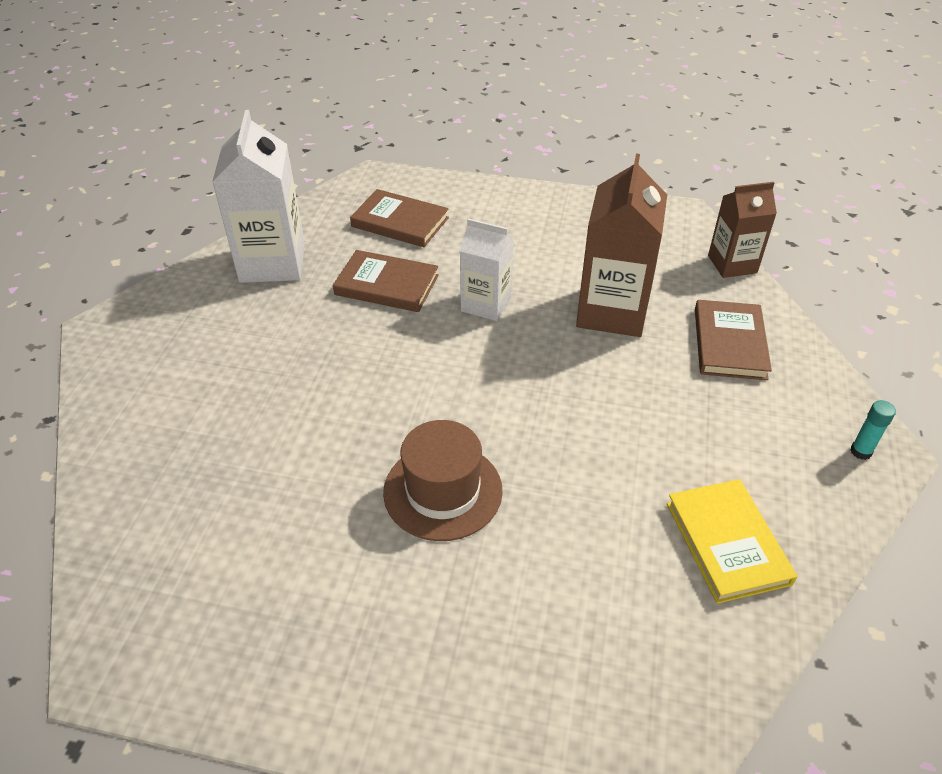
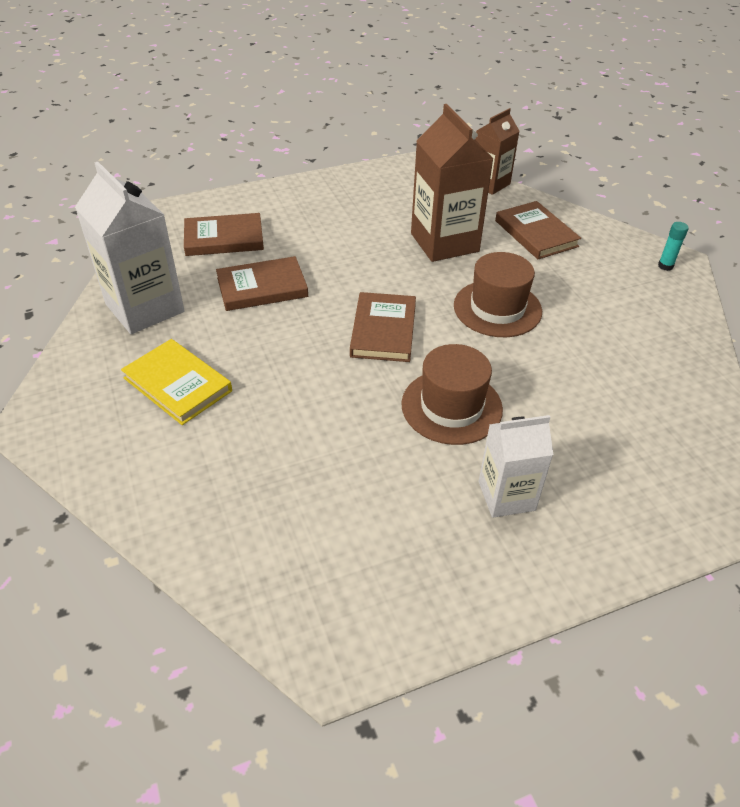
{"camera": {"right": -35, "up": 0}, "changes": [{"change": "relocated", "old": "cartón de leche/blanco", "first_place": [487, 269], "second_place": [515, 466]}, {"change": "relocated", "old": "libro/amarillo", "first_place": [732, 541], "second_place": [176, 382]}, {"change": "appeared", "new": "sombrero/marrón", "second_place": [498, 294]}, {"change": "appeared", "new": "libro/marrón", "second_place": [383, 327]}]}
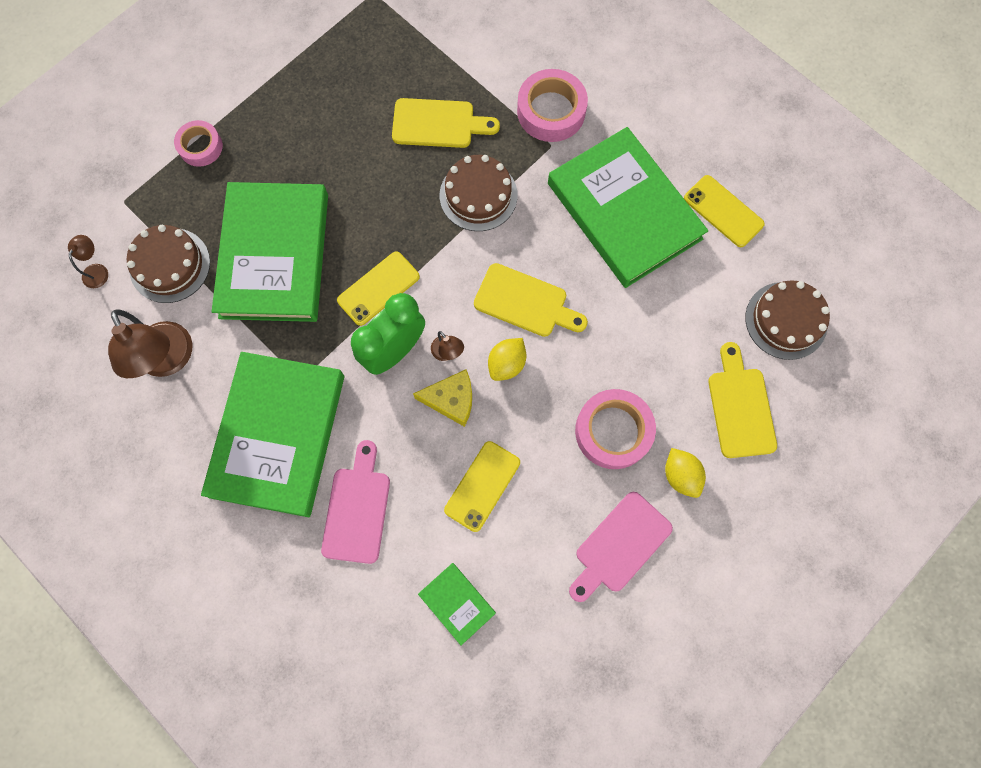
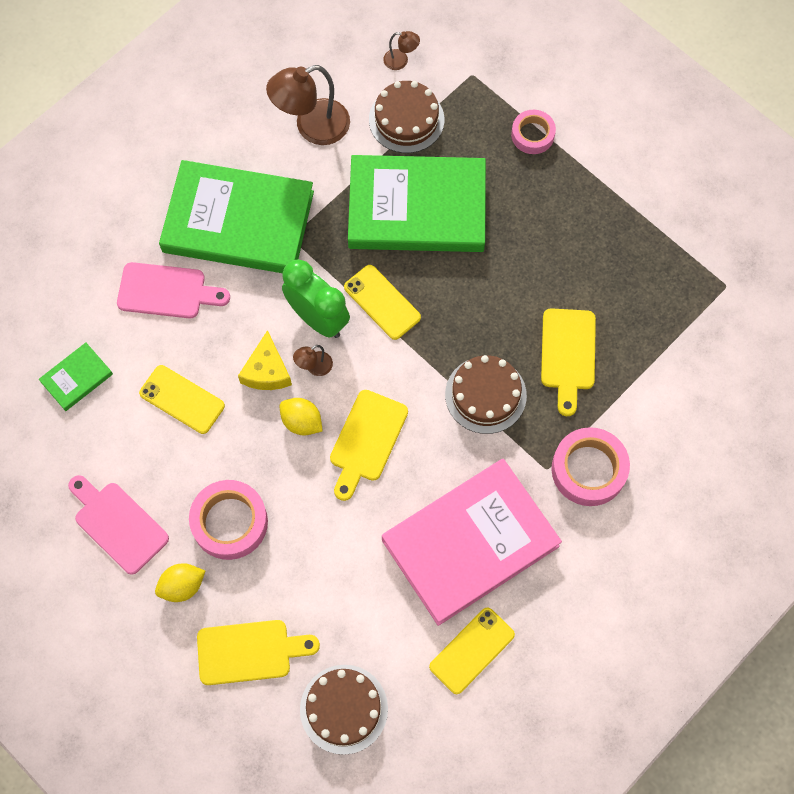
{"camera": {"right": 90, "up": -5}, "changes": [{"change": "colour", "old": "libro/verde", "new": "libro/rosa", "first_place": [628, 207], "second_place": [472, 542]}]}
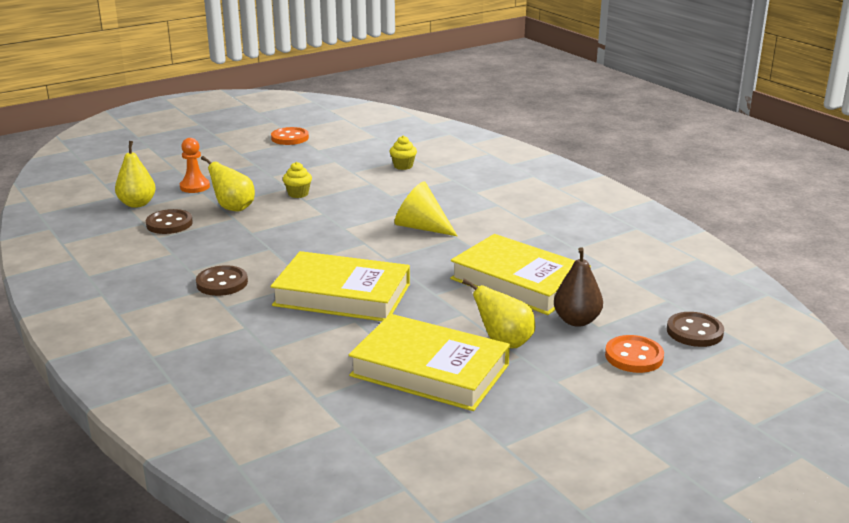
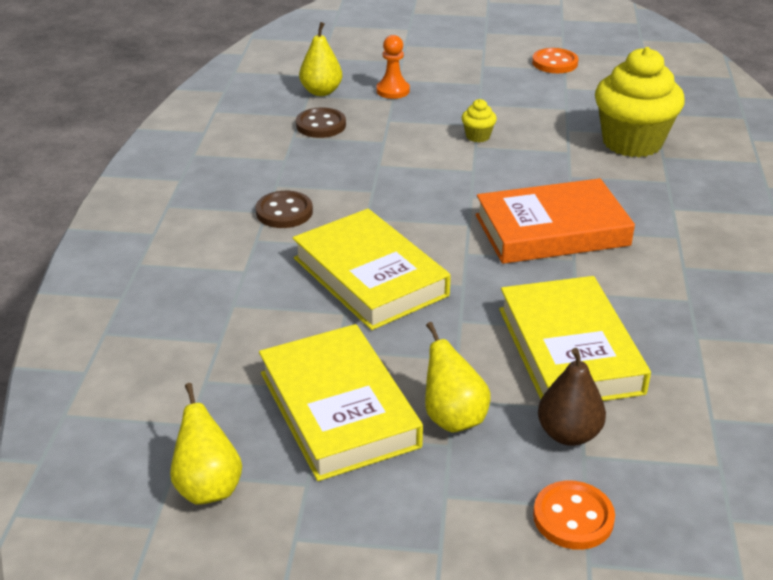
{"camera": {"right": 40, "up": 10}, "changes": [{"change": "size", "old": "magdalena/amarillo", "first_place": [403, 153], "second_place": [640, 102], "factor": 2.44}, {"change": "relocated", "old": "pera/amarillo", "first_place": [228, 183], "second_place": [206, 444]}, {"change": "exchanged", "old": "cono/amarillo", "new": "libro/naranja", "first_place": [426, 208], "second_place": [555, 221]}, {"change": "missing", "old": "botón/marrón", "first_place": [695, 329]}]}
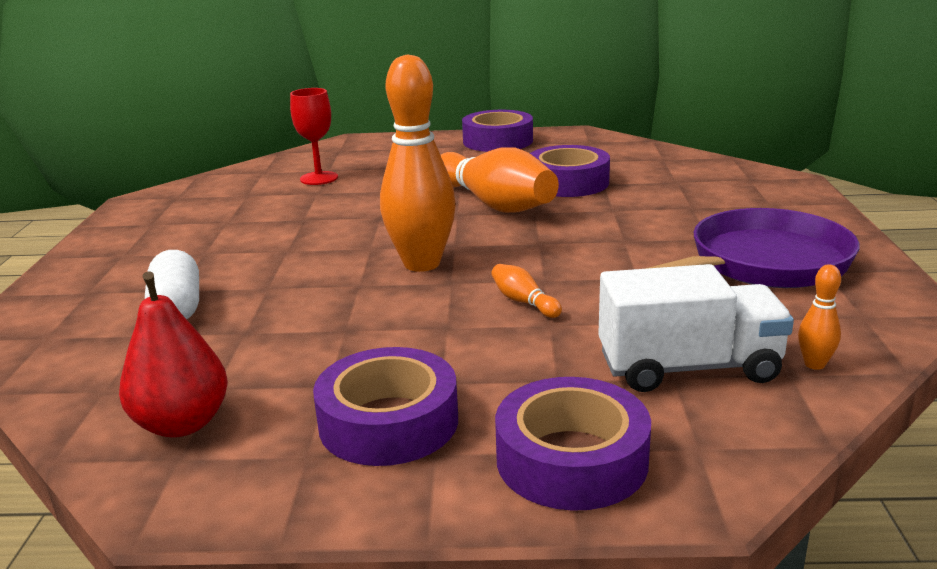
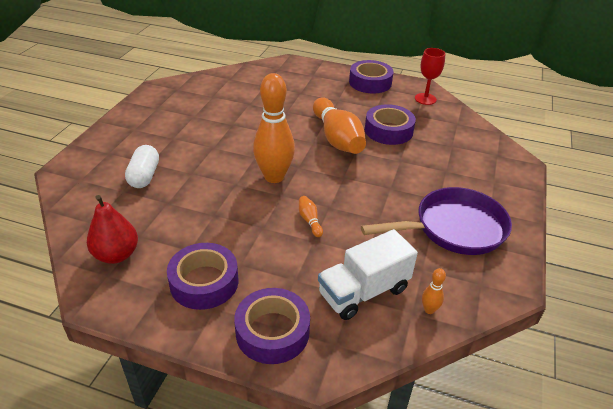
{"camera": {"right": 15, "up": 15}, "changes": [{"change": "relocated", "old": "copa/rojo", "first_place": [314, 136], "second_place": [430, 76]}, {"change": "spun", "old": "camión/blanco", "first_place": [696, 328], "second_place": [368, 274], "degrees": 135}]}
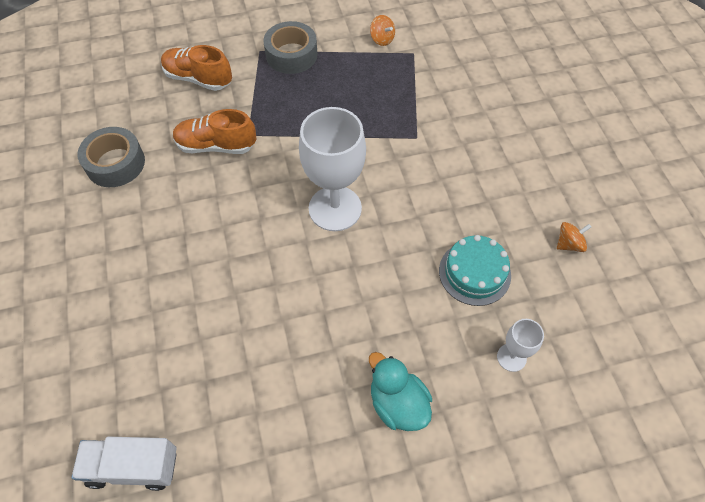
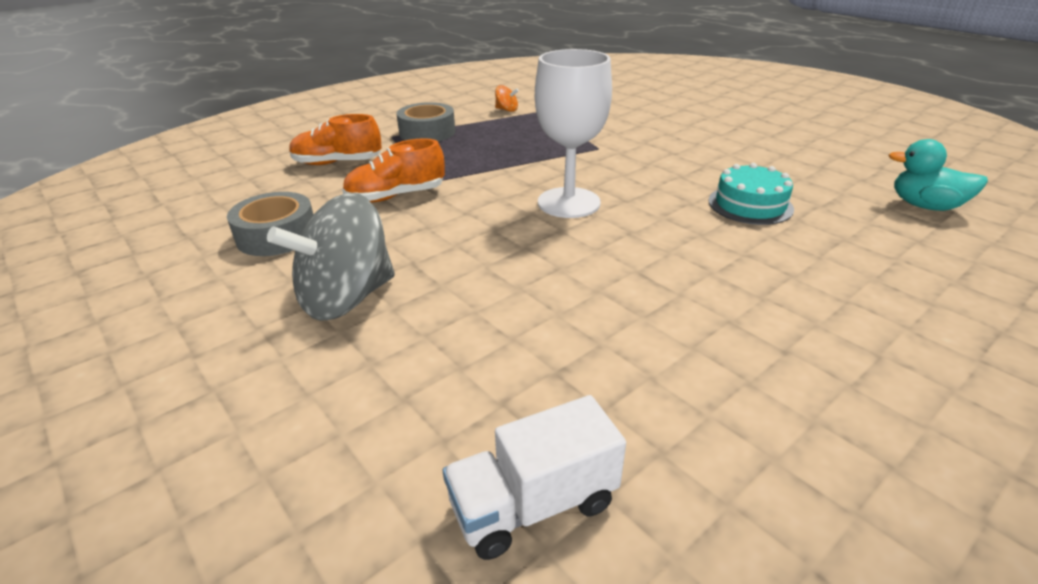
{"camera": {"right": -25, "up": -25}, "changes": [{"change": "missing", "old": "peonza/naranja", "first_place": [574, 237]}, {"change": "missing", "old": "copa/blanco", "first_place": [520, 345]}, {"change": "relocated", "old": "pato/turquesa", "first_place": [400, 391], "second_place": [938, 175]}, {"change": "appeared", "new": "peonza/gris", "second_place": [331, 257]}]}
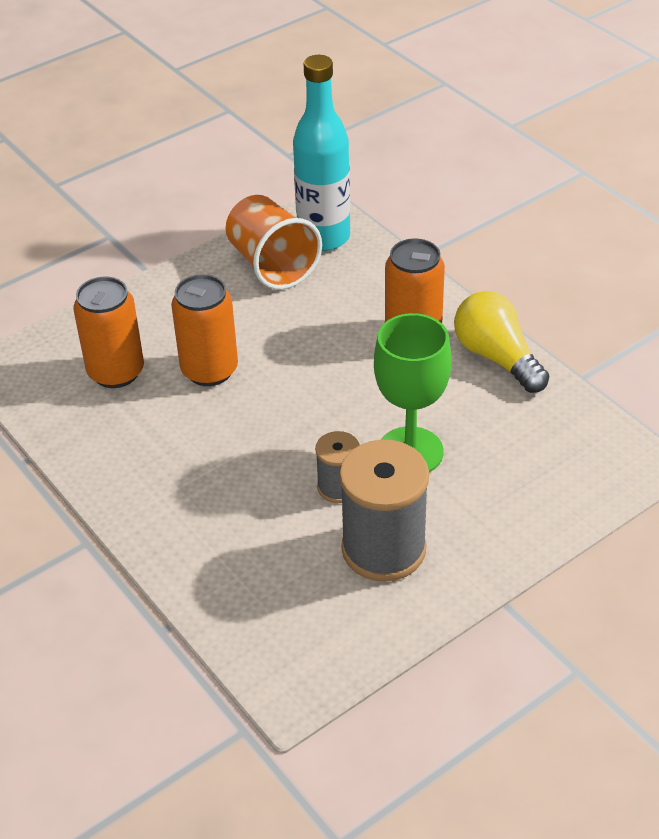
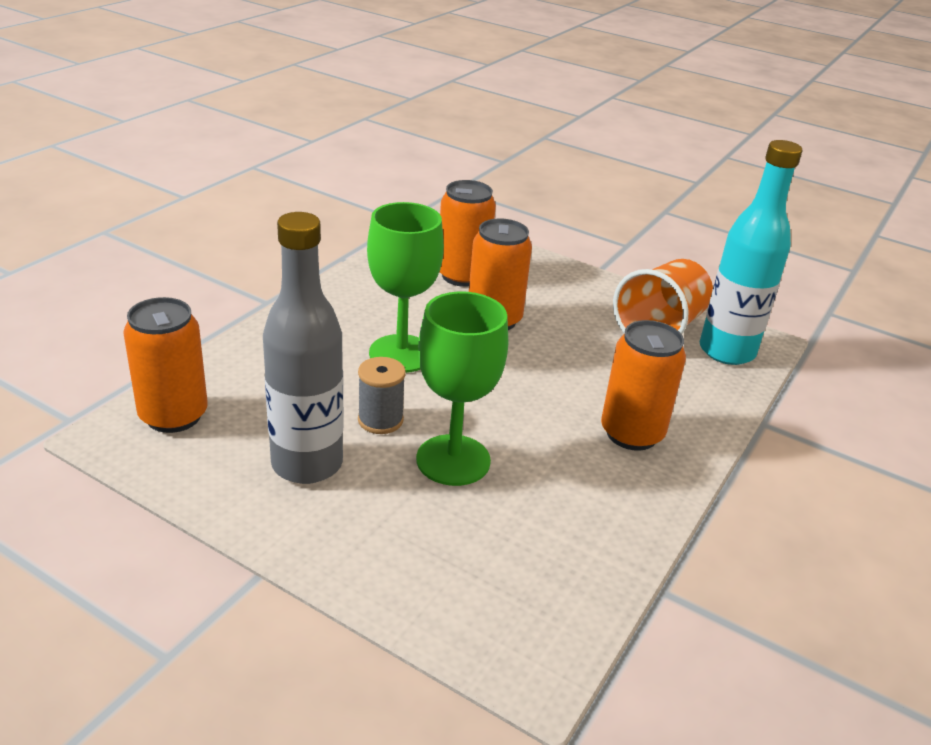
{"camera": {"right": 65, "up": -10}, "changes": [{"change": "missing", "old": "bombilla/amarillo", "first_place": [501, 342]}, {"change": "exchanged", "old": "carrete/gris", "new": "botella/gris", "first_place": [384, 511], "second_place": [303, 348]}, {"change": "appeared", "new": "copa/verde", "second_place": [405, 287]}, {"change": "appeared", "new": "lata/naranja", "second_place": [165, 365]}]}
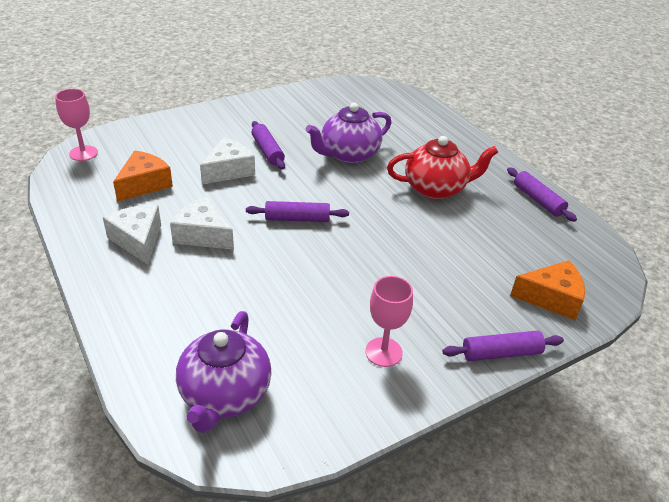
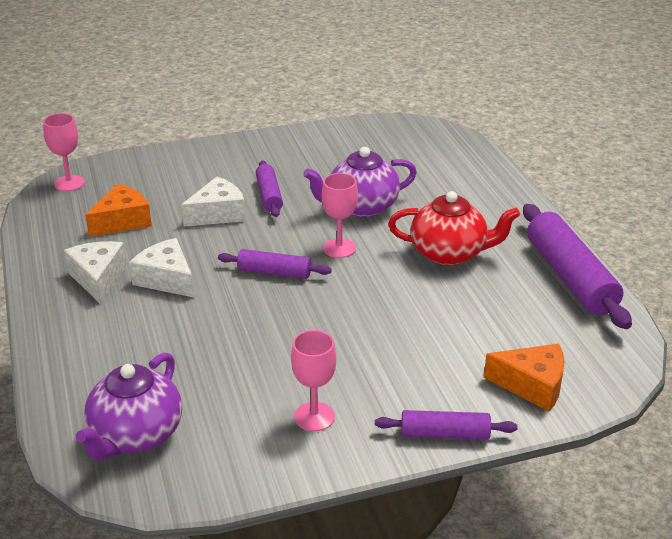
{"camera": {"right": 15, "up": -5}, "changes": [{"change": "size", "old": "rodillo/morado", "first_place": [542, 194], "second_place": [577, 266], "factor": 1.82}, {"change": "appeared", "new": "copa/rosa", "second_place": [340, 215]}]}
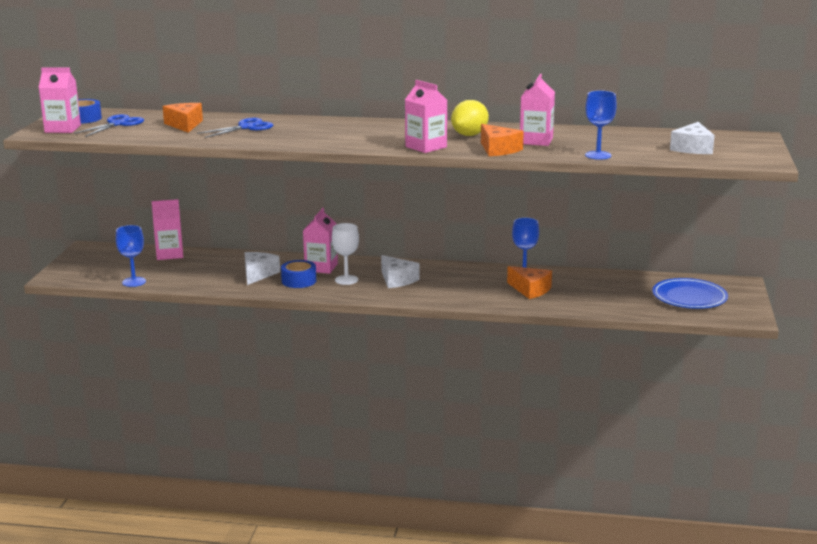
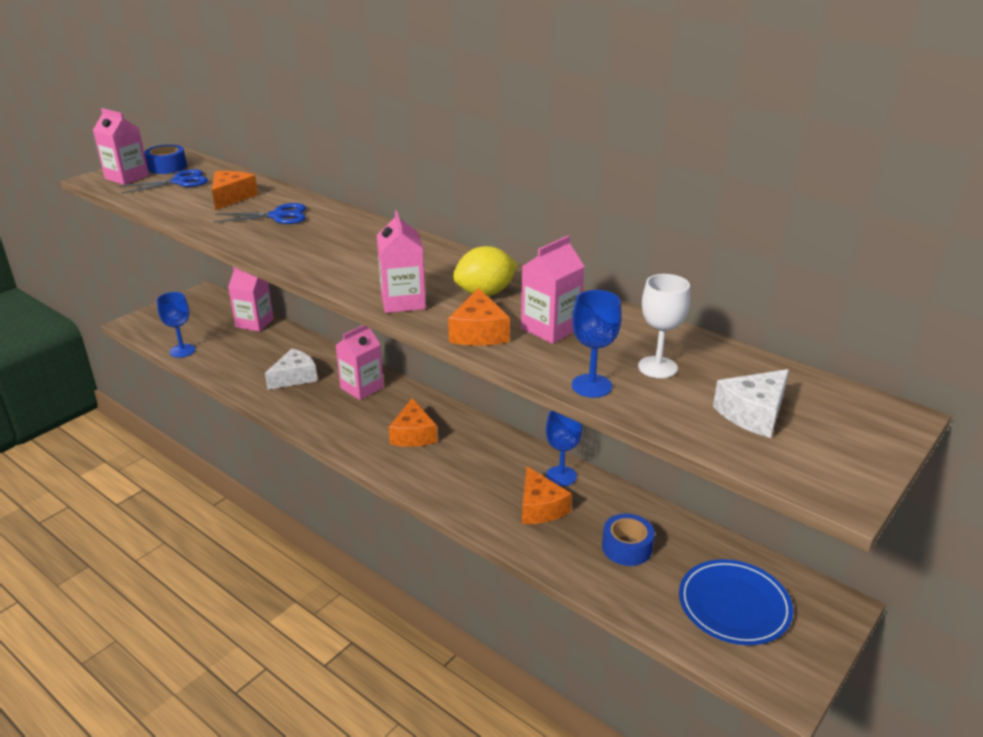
{"camera": {"right": 30, "up": 10}, "changes": [{"change": "relocated", "old": "copa/blanco", "first_place": [345, 254], "second_place": [664, 326]}, {"change": "colour", "old": "queso/blanco", "new": "queso/naranja", "first_place": [400, 271], "second_place": [413, 422]}, {"change": "relocated", "old": "cinta adhesiva/azul", "first_place": [298, 274], "second_place": [628, 540]}]}
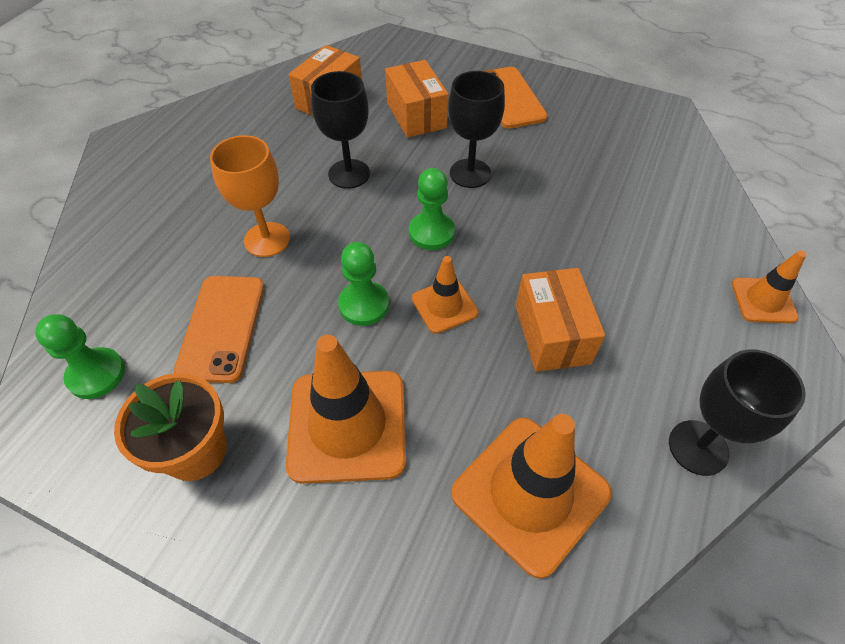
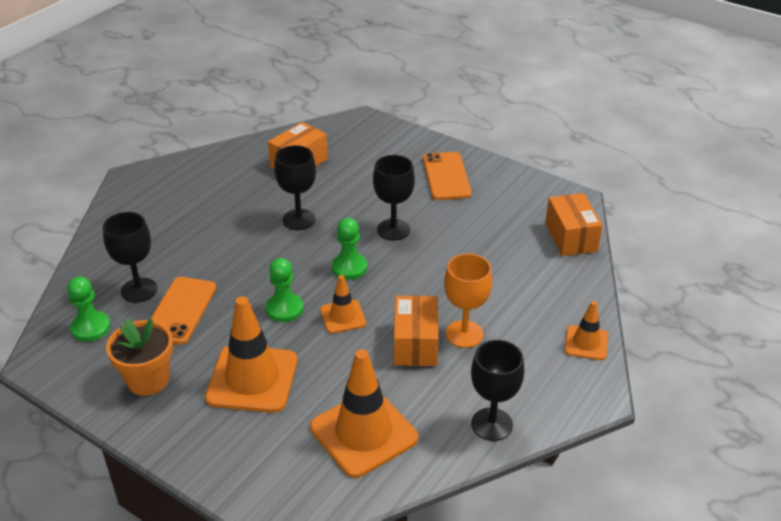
{"camera": {"right": 10, "up": -15}, "changes": [{"change": "relocated", "old": "caja/naranja", "first_place": [417, 99], "second_place": [574, 224]}, {"change": "relocated", "old": "copa/naranja", "first_place": [250, 196], "second_place": [468, 301]}, {"change": "appeared", "new": "copa/negro", "second_place": [130, 257]}]}
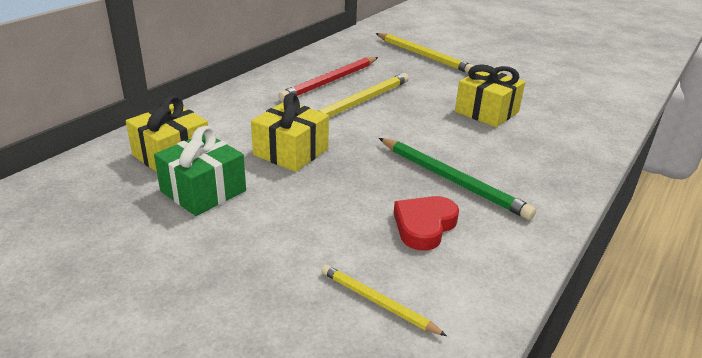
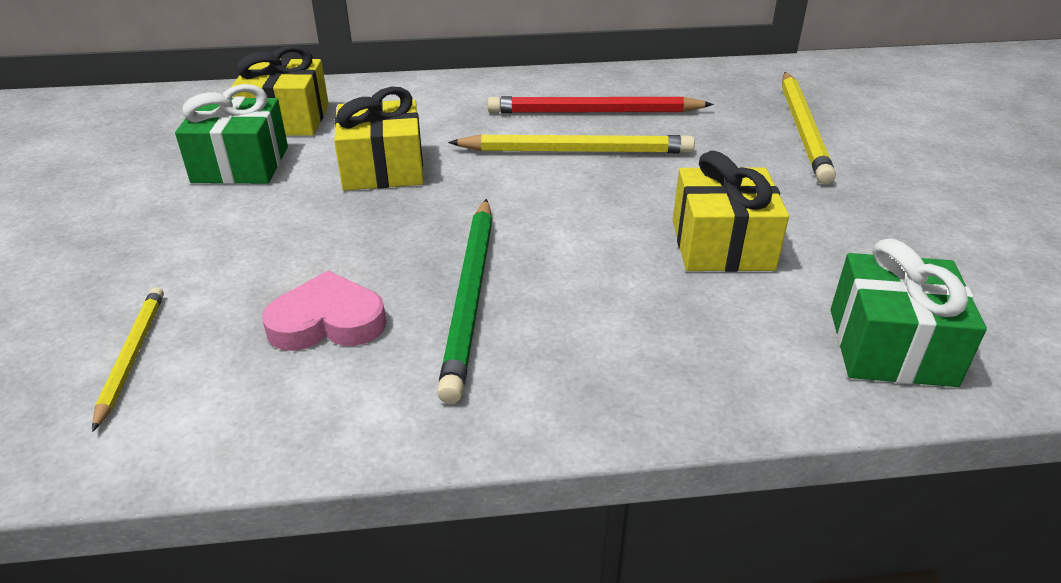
{"camera": {"right": 50, "up": 5}, "changes": [{"change": "colour", "old": "corazón/rojo", "new": "corazón/rosa", "first_place": [426, 223], "second_place": [324, 311]}, {"change": "appeared", "new": "regalo/verde", "second_place": [909, 313]}]}
